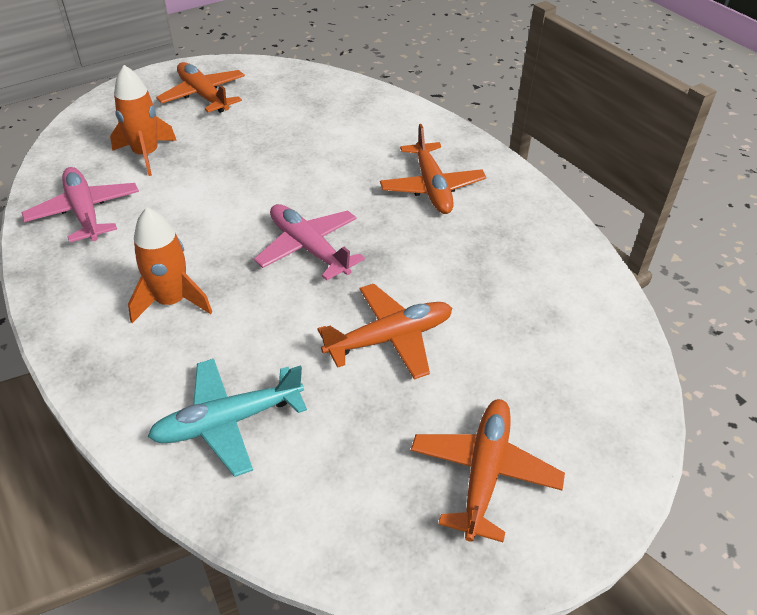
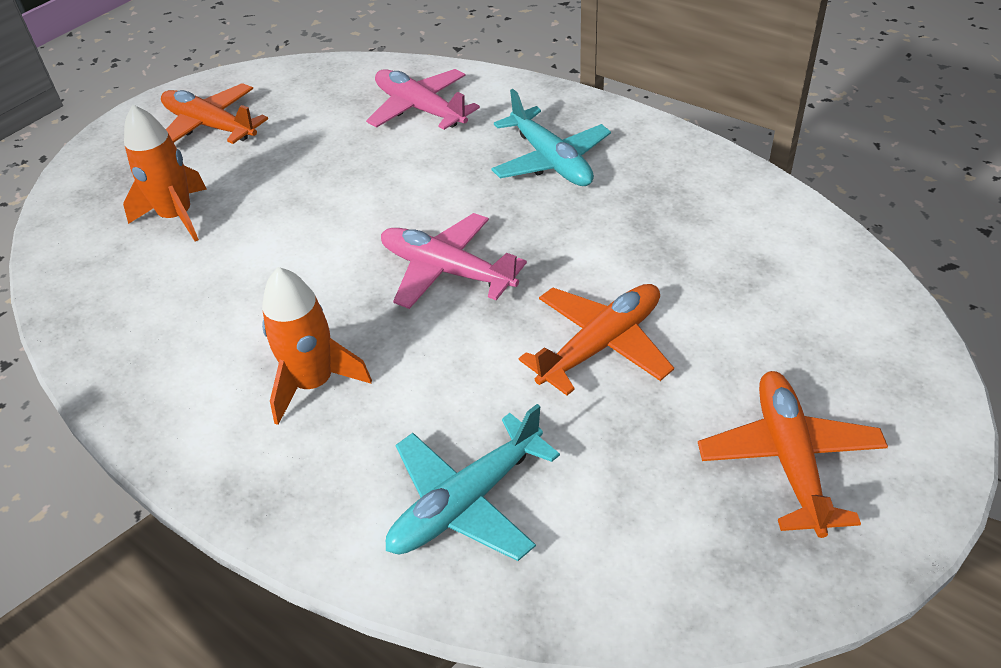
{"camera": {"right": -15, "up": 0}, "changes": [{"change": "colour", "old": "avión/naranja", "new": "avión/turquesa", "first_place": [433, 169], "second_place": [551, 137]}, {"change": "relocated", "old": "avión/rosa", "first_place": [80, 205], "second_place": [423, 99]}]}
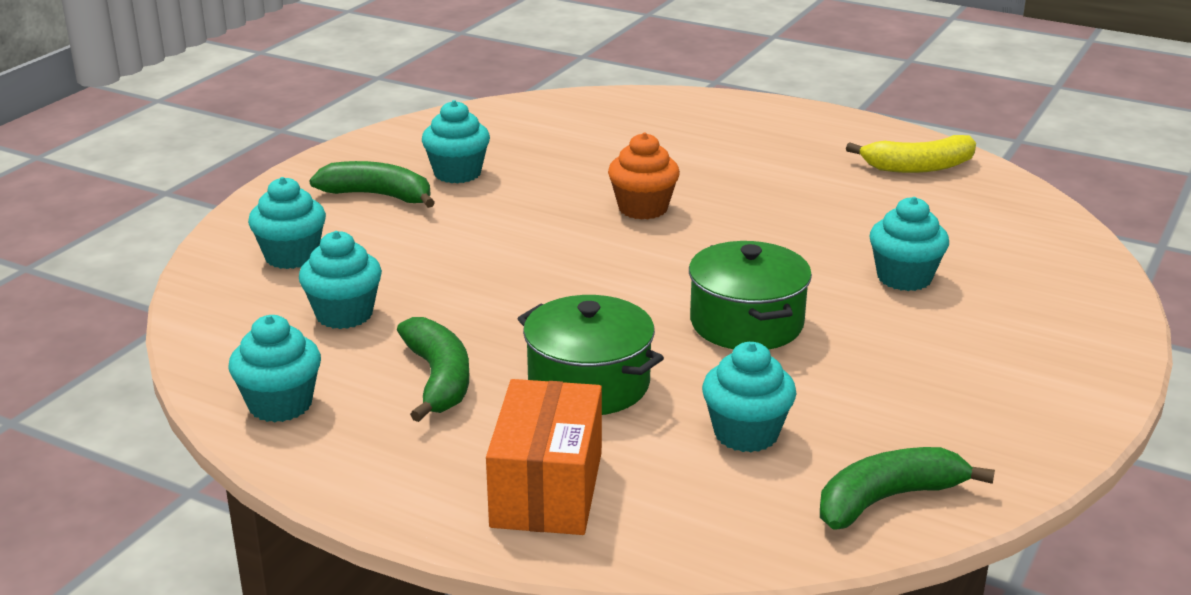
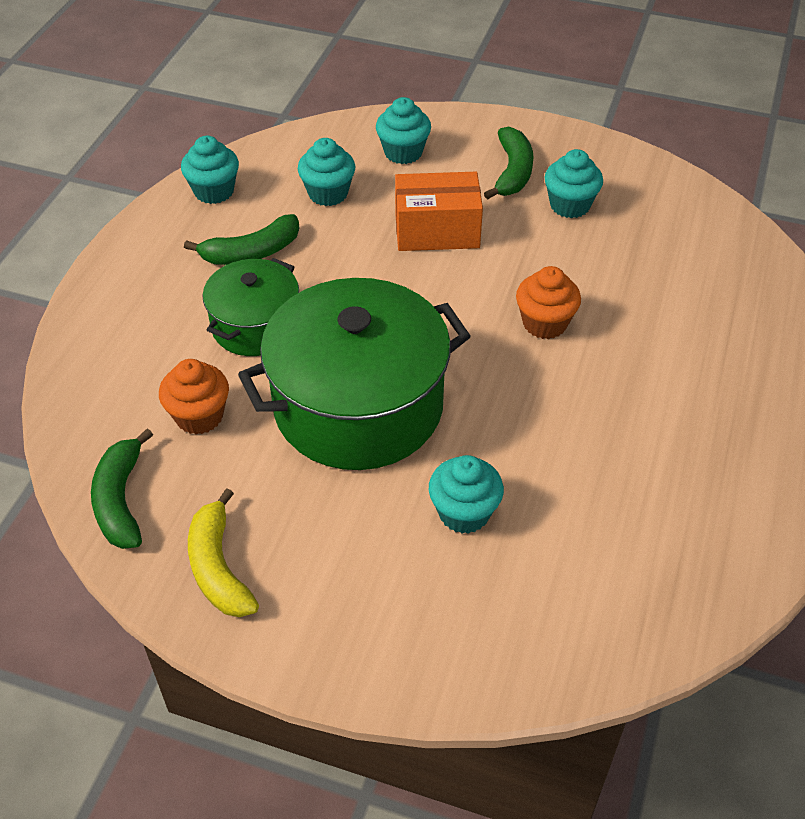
{"camera": {"right": 80, "up": 20}, "changes": [{"change": "relocated", "old": "plátano/amarillo", "first_place": [911, 154], "second_place": [223, 552]}, {"change": "size", "old": "olla/verde", "first_place": [750, 295], "second_place": [354, 374], "factor": 1.8}, {"change": "colour", "old": "magdalena/turquesa", "new": "magdalena/naranja", "first_place": [749, 397], "second_place": [194, 396]}, {"change": "relocated", "old": "caja/naranja", "first_place": [544, 457], "second_place": [439, 211]}, {"change": "spun", "old": "plátano/verde", "first_place": [907, 488], "second_place": [122, 488], "degrees": -150}]}
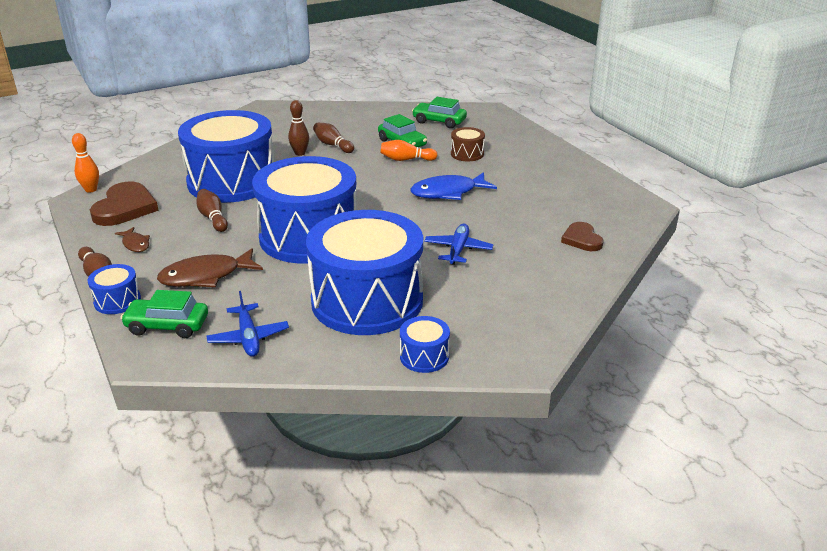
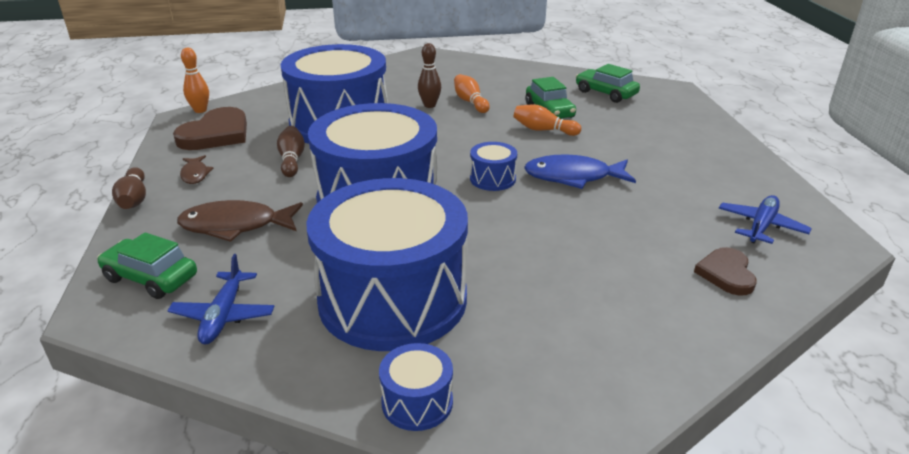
{"camera": {"right": 20, "up": 0}, "changes": [{"change": "colour", "old": "bolo/marrón", "new": "bolo/naranja", "first_place": [333, 137], "second_place": [472, 93]}, {"change": "missing", "old": "tambor/marrón", "first_place": [468, 144]}, {"change": "relocated", "old": "avión/azul", "first_place": [458, 244], "second_place": [765, 219]}, {"change": "relocated", "old": "tambor/azul", "first_place": [114, 289], "second_place": [493, 166]}]}
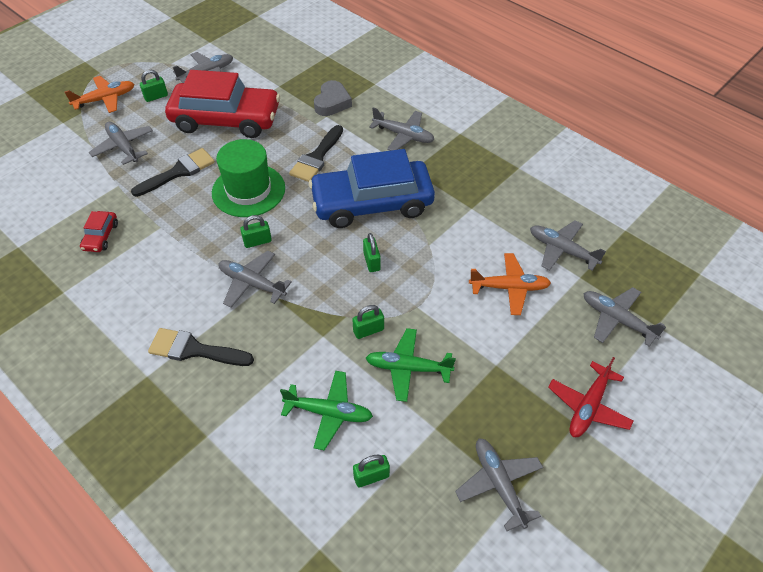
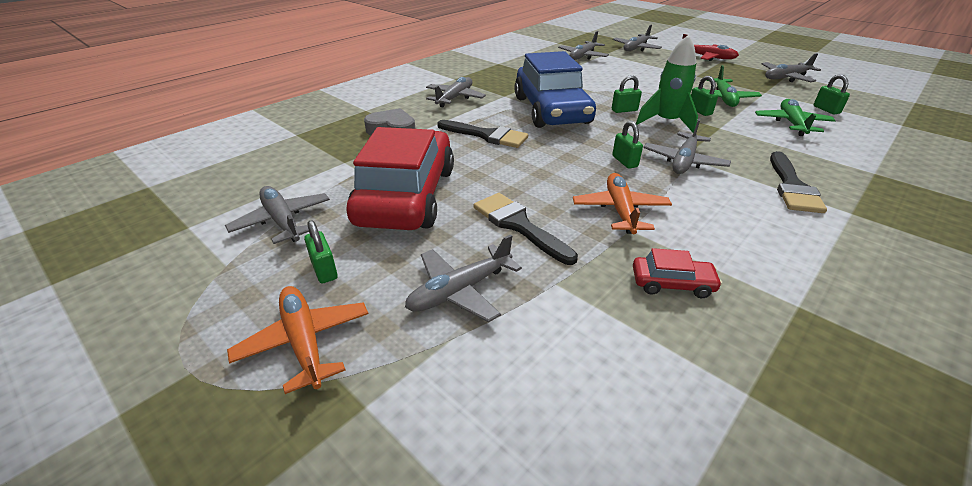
{"camera": {"right": -90, "up": -15}, "changes": [{"change": "missing", "old": "sombrero/verde", "first_place": [248, 178]}, {"change": "relocated", "old": "avión/naranja", "first_place": [510, 284], "second_place": [622, 203]}, {"change": "appeared", "new": "cohete/verde", "second_place": [667, 84]}]}
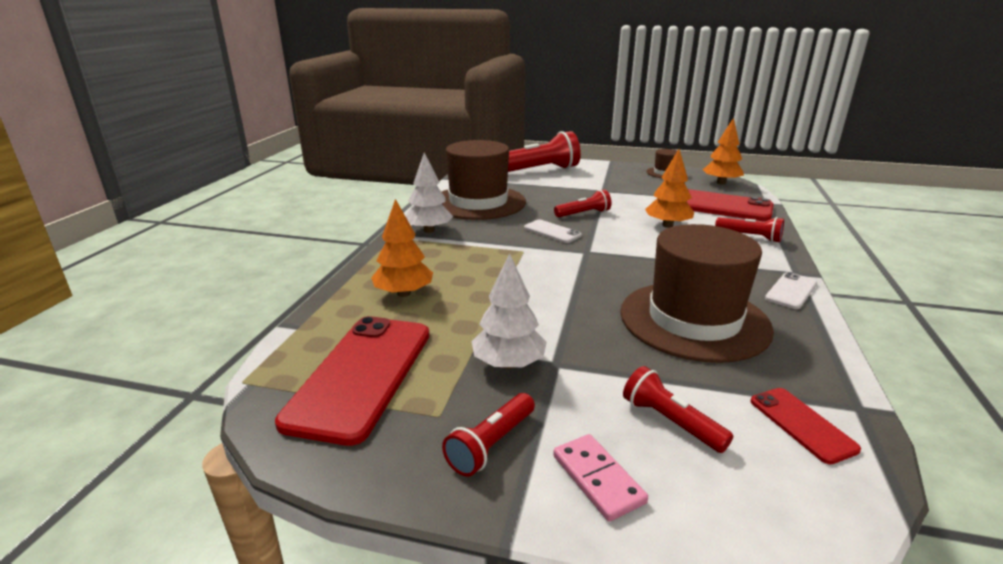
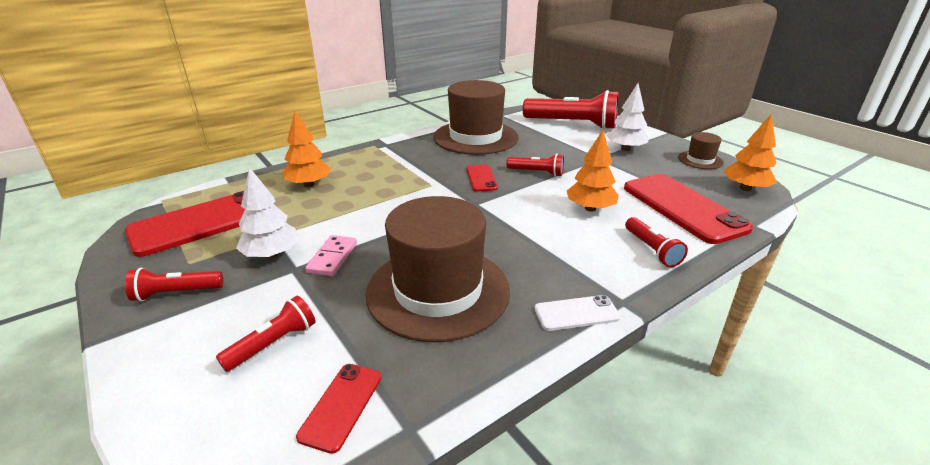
{"camera": {"right": 40, "up": 5}, "changes": [{"change": "relocated", "old": "árbol/blanco", "first_place": [429, 192], "second_place": [627, 117]}, {"change": "colour", "old": "móvil/blanco", "new": "móvil/rojo", "first_place": [553, 231], "second_place": [482, 178]}, {"change": "spun", "old": "lámpara de mano/rojo", "first_place": [678, 409], "second_place": [266, 334], "degrees": 45}, {"change": "relocated", "old": "ficha de dominó/rosa", "first_place": [600, 478], "second_place": [331, 255]}]}
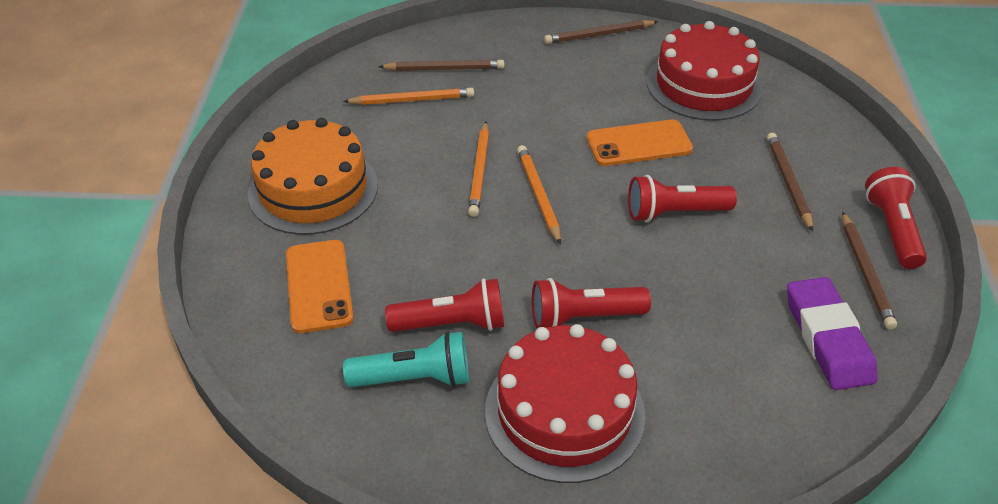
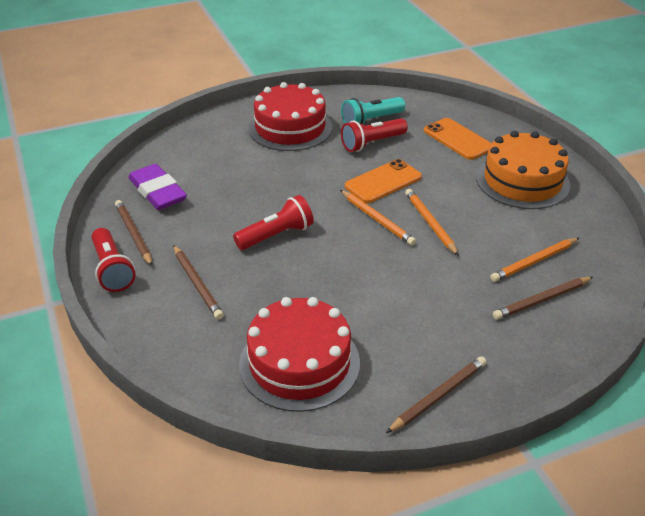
{"camera": {"right": 155, "up": -5}, "changes": [{"change": "relocated", "old": "móvil/naranja", "first_place": [639, 142], "second_place": [383, 181]}, {"change": "missing", "old": "lámpara de mano/rojo", "first_place": [591, 303]}]}
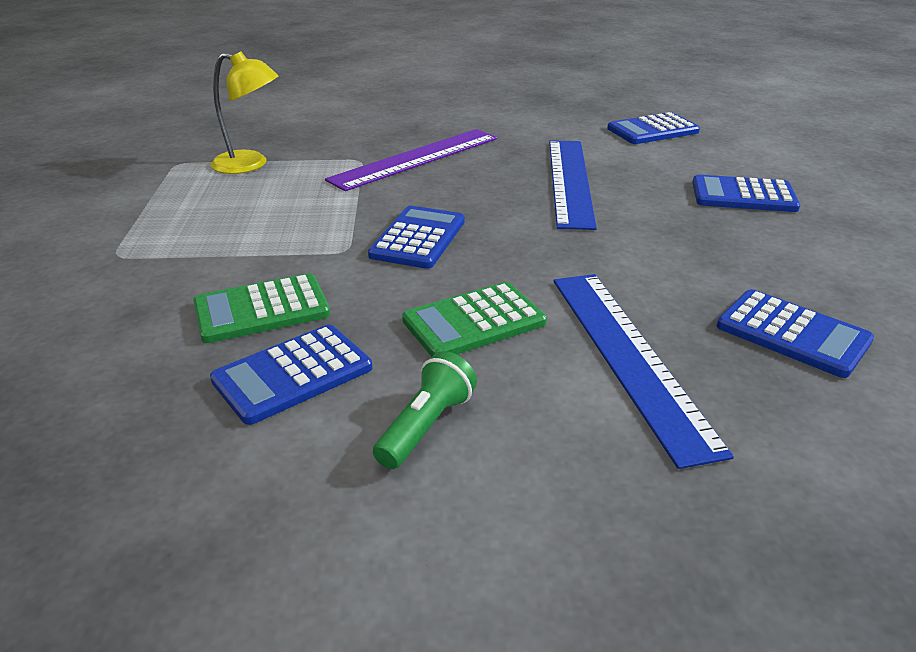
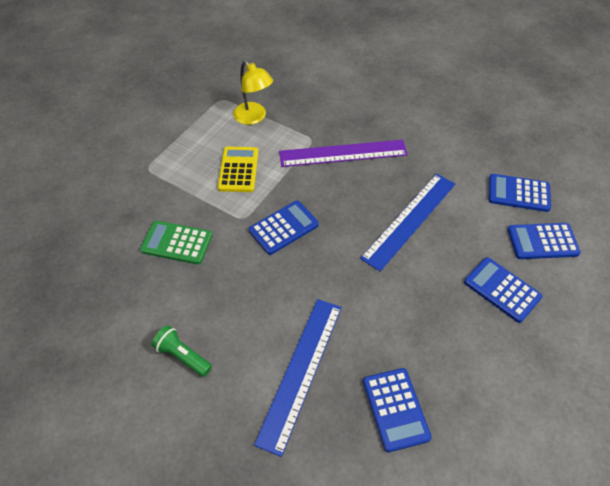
{"camera": {"right": 35, "up": 20}, "changes": [{"change": "missing", "old": "calculadora/verde", "first_place": [474, 319]}, {"change": "relocated", "old": "calculadora/azul", "first_place": [291, 375], "second_place": [544, 241]}, {"change": "spun", "old": "lámpara de mano/verde", "first_place": [425, 410], "second_place": [182, 351], "degrees": -120}, {"change": "appeared", "new": "calculadora/amarillo", "second_place": [238, 169]}]}
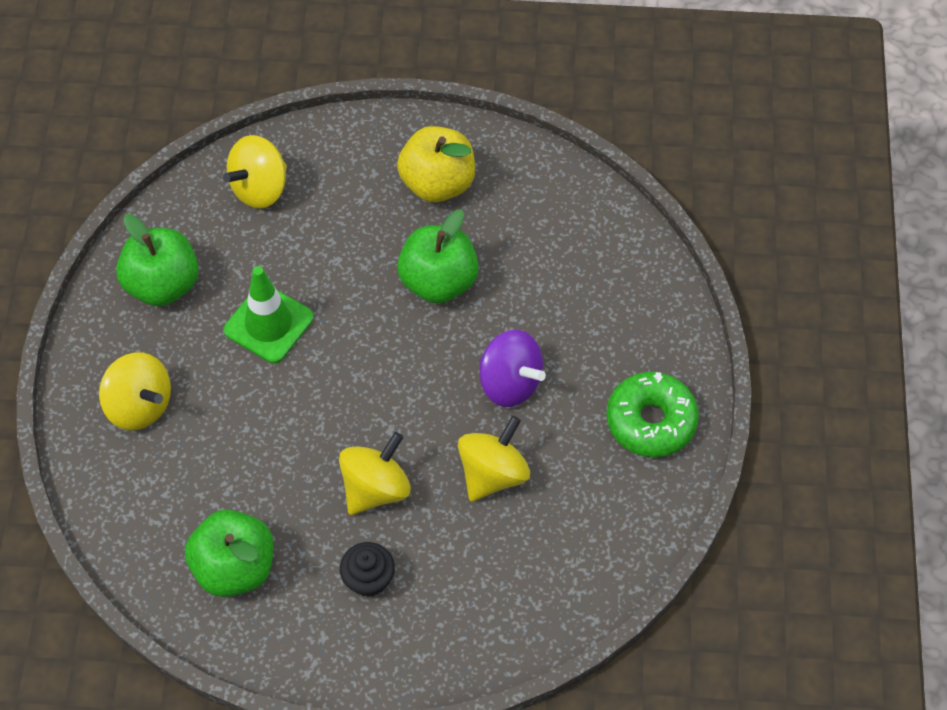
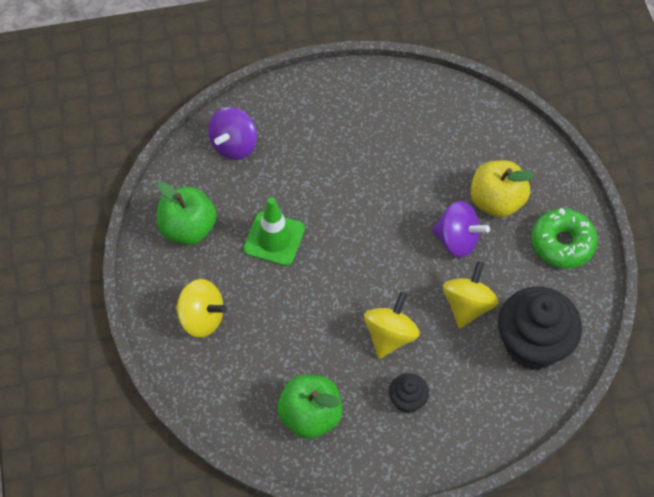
{"camera": {"right": -15, "up": 0}, "changes": [{"change": "relocated", "old": "manzana/amarillo", "first_place": [436, 164], "second_place": [502, 189]}, {"change": "colour", "old": "peonza/amarillo", "new": "peonza/morado", "first_place": [255, 172], "second_place": [232, 133]}, {"change": "missing", "old": "manzana/verde", "first_place": [438, 256]}, {"change": "appeared", "new": "magdalena/negro", "second_place": [540, 328]}]}
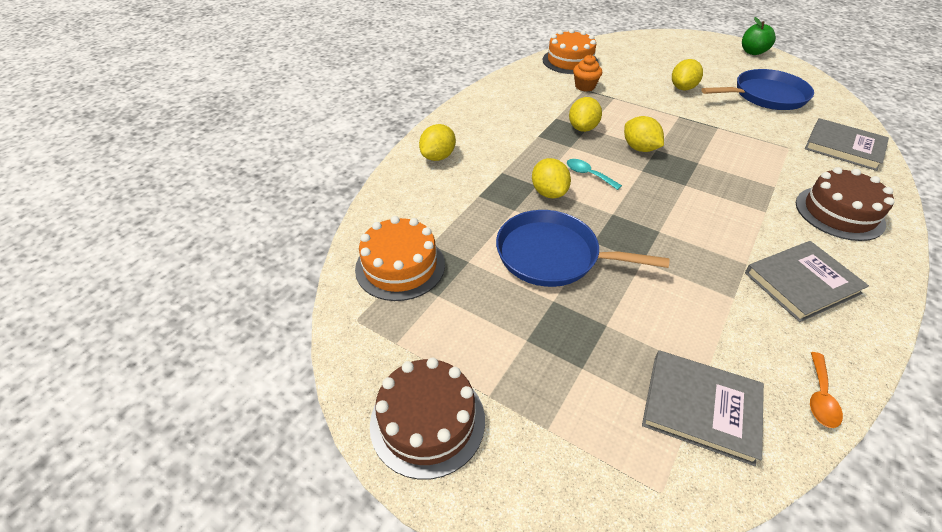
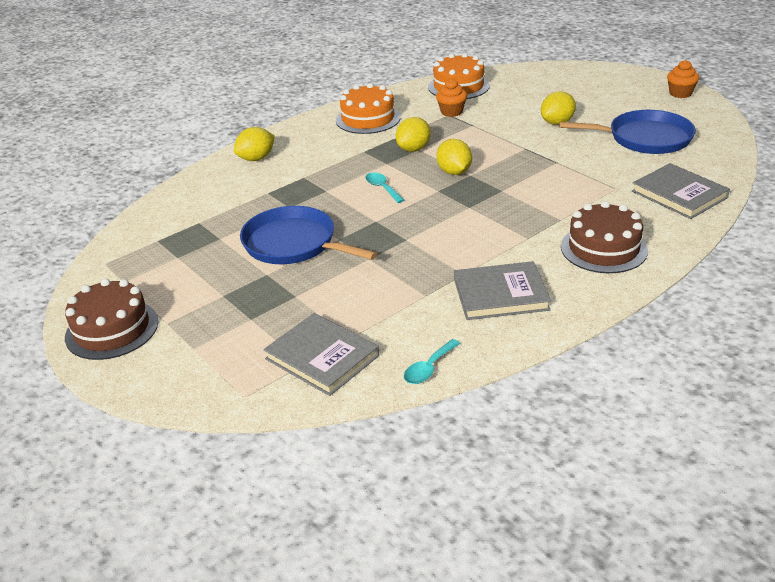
{"camera": {"right": 20, "up": -10}, "changes": [{"change": "exchanged", "old": "manzana/verde", "new": "magdalena/naranja", "first_place": [759, 36], "second_place": [683, 79]}, {"change": "missing", "old": "limón/amarillo", "first_place": [551, 178]}, {"change": "relocated", "old": "tarta/naranja", "first_place": [400, 258], "second_place": [368, 108]}, {"change": "colour", "old": "cuchara/naranja", "new": "cuchara/turquesa", "first_place": [826, 390], "second_place": [432, 361]}]}
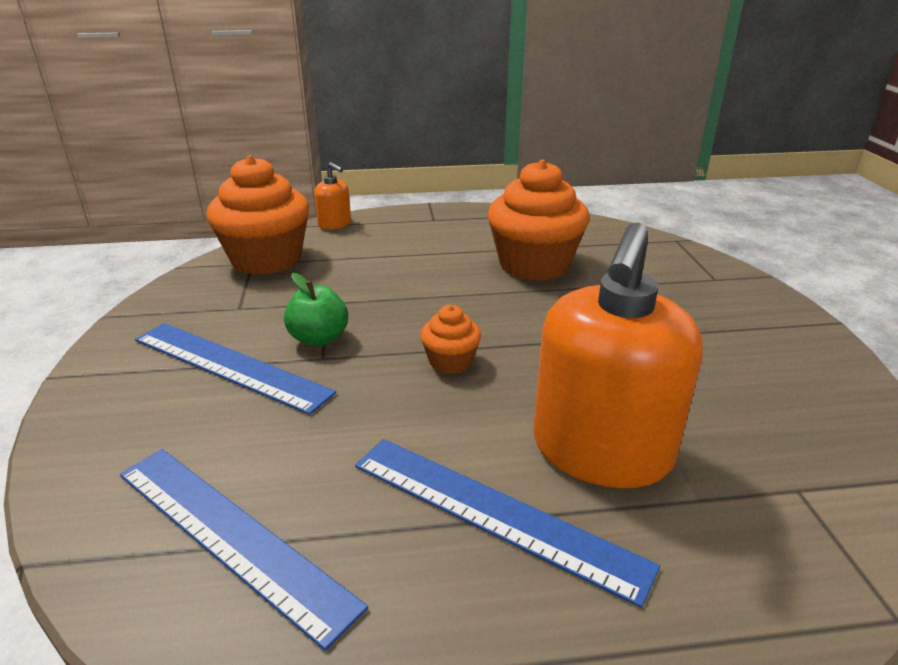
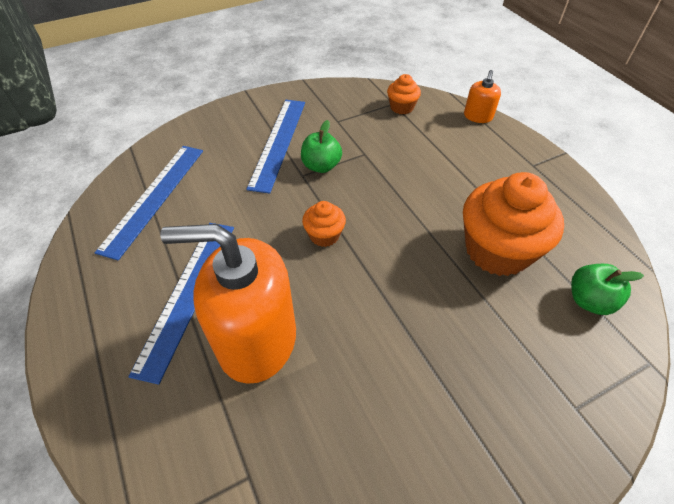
{"camera": {"right": 70, "up": 20}, "changes": [{"change": "size", "old": "magdalena/naranja", "first_place": [258, 215], "second_place": [404, 94], "factor": 0.48}, {"change": "appeared", "new": "manzana/verde", "second_place": [607, 289]}]}
